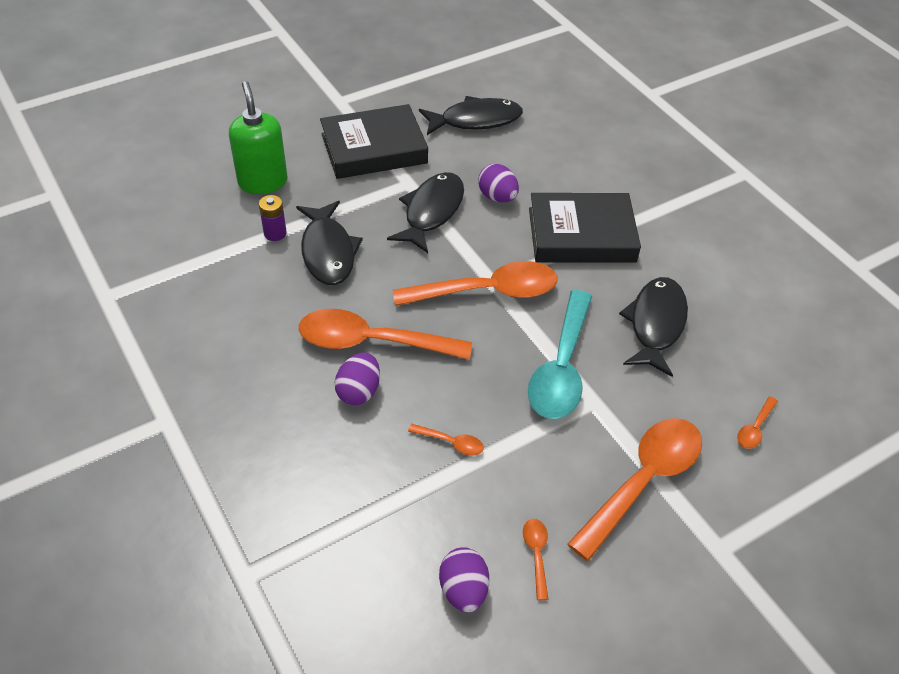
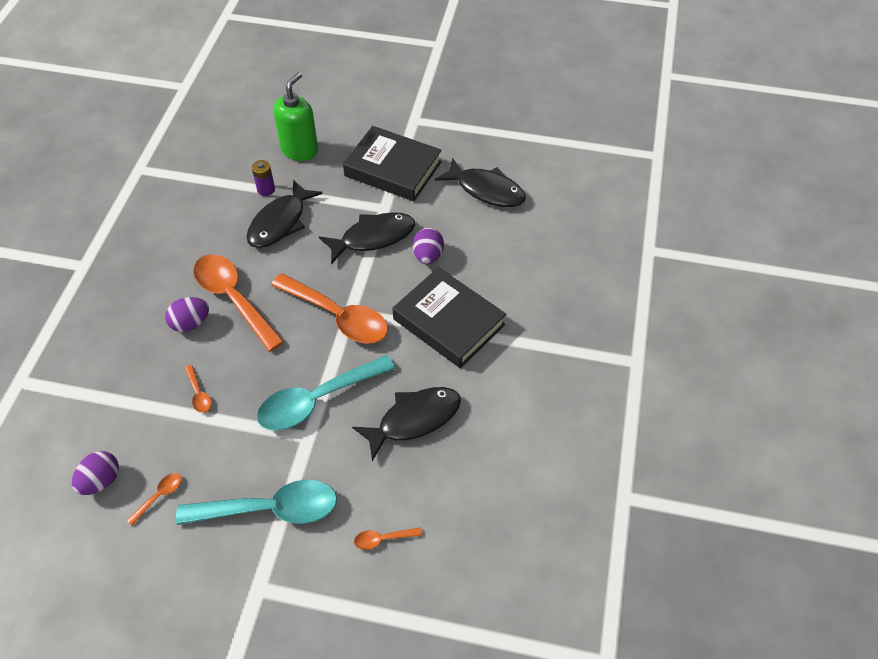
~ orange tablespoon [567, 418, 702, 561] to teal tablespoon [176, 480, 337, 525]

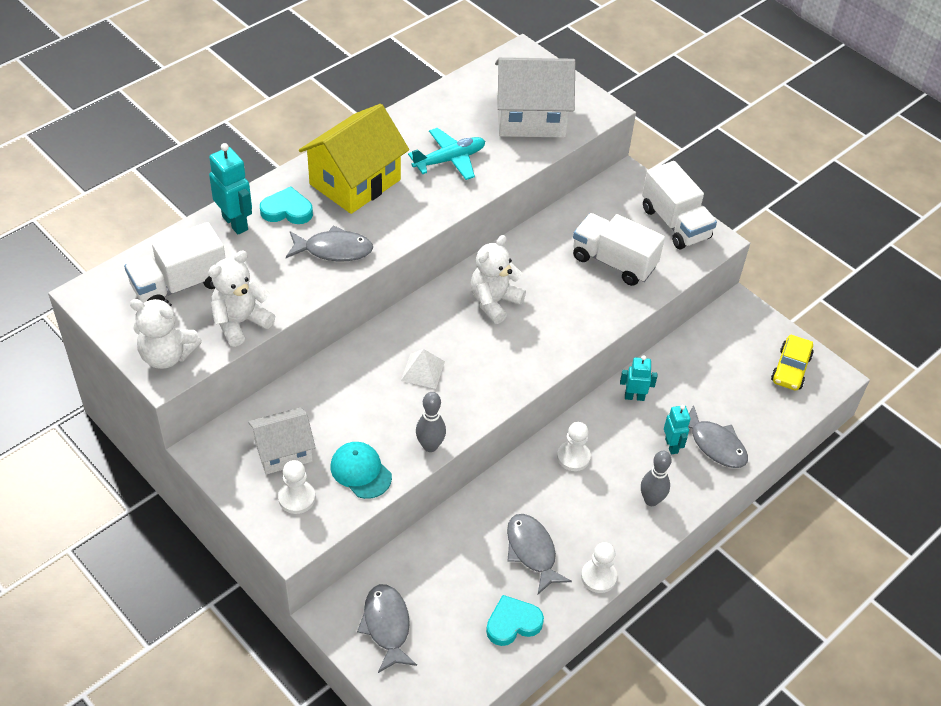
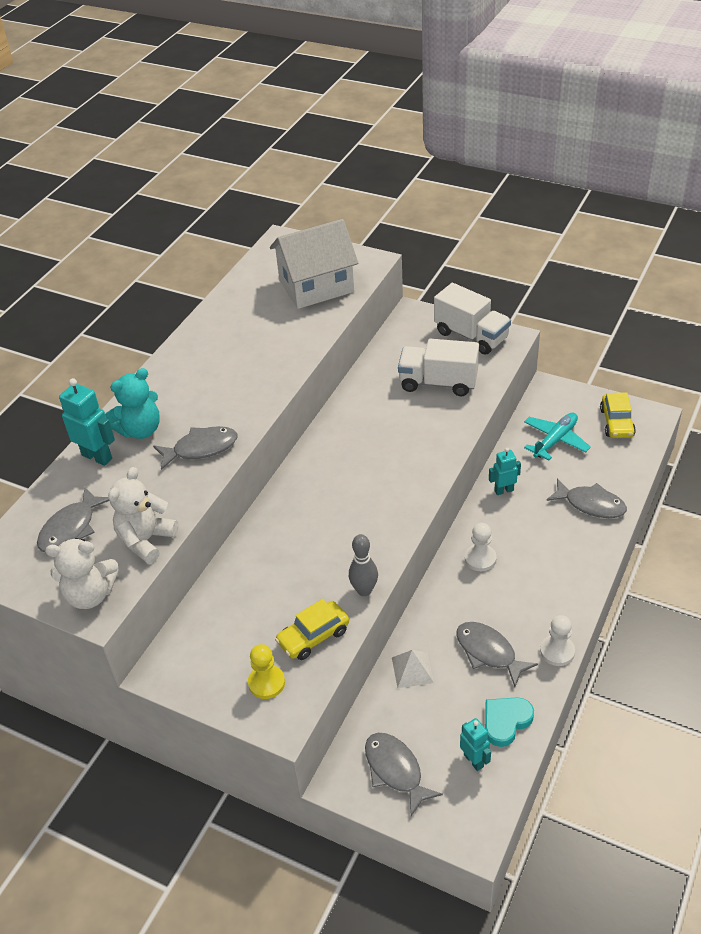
- snow-white cottage [248, 407, 316, 475]
- yellow cottage [299, 104, 409, 214]
- snow-white stuffed bear [471, 235, 526, 324]
- grey tenpin [641, 451, 672, 506]
~ snow-white solid pyramid [401, 349, 445, 389] to [392, 650, 434, 688]
~ teal toy plane [408, 128, 485, 180] to [524, 413, 591, 460]
~ teal robot figure [664, 405, 691, 454] to [460, 718, 491, 771]
~ snow-white toy truck [124, 222, 226, 303] to grey toy fish [37, 487, 109, 552]
~ teal heart shape [260, 187, 313, 224] to teal stuffed bear [105, 368, 160, 439]
~ teal baseball cap [331, 442, 392, 499] to yellow car [275, 599, 349, 660]
~ snow-white chess pawn [278, 460, 315, 514] to yellow chess pawn [248, 644, 285, 699]

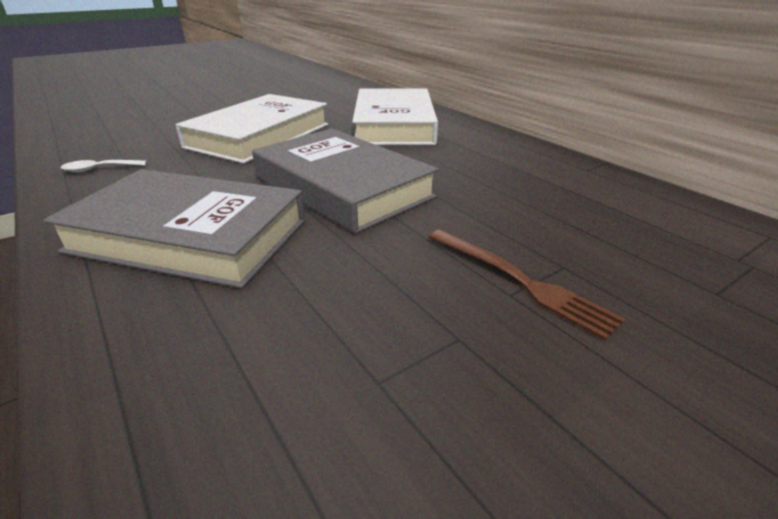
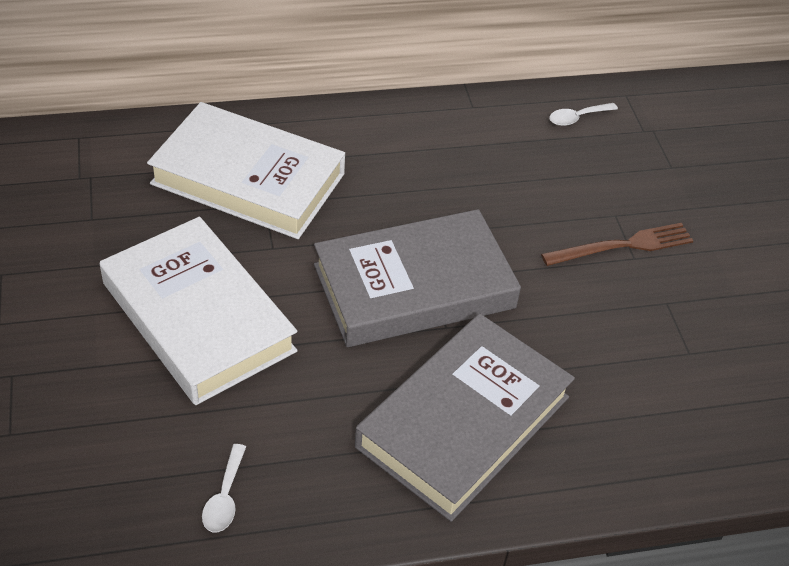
+ snow-white tablespoon [549, 103, 618, 126]

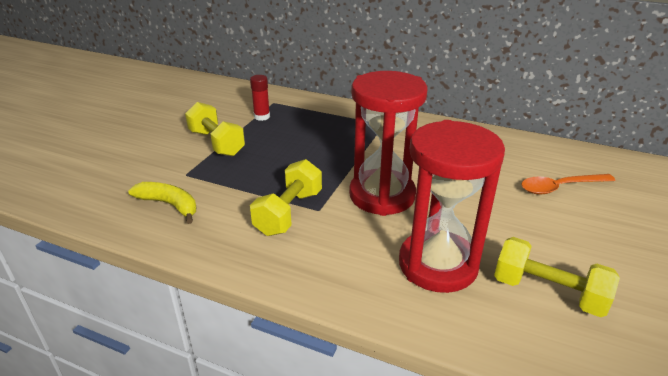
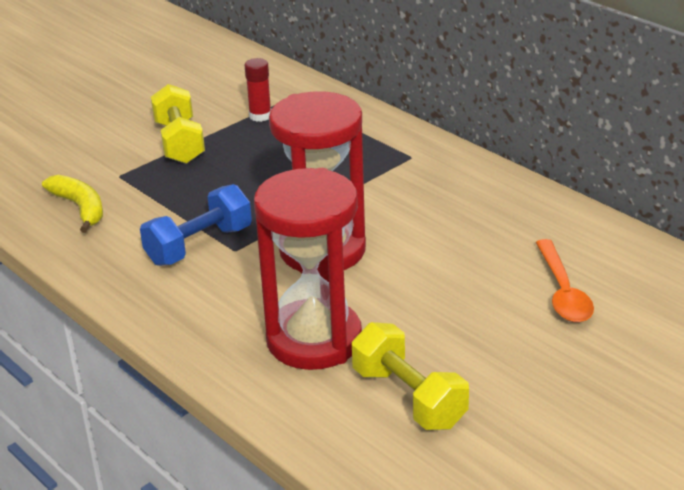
~ yellow free weight [250, 159, 322, 236] to blue free weight [140, 184, 252, 266]
~ orange tablespoon [521, 174, 616, 195] = [535, 239, 594, 323] 105 degrees counterclockwise

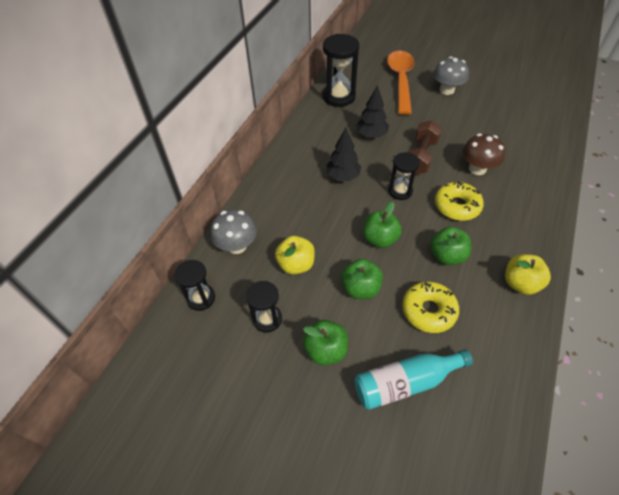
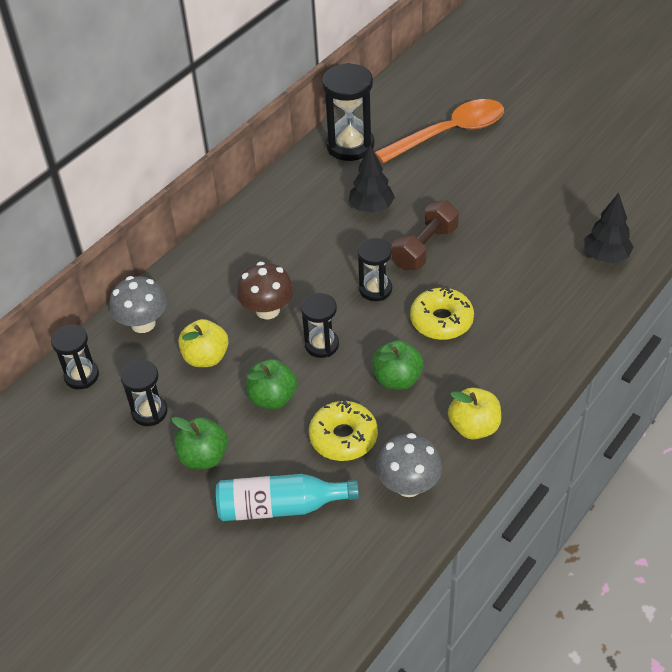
~ jet-black tree [326, 128, 361, 181] to [584, 193, 633, 263]
~ grey mushroom [433, 57, 469, 95] to [376, 433, 442, 497]
~ brown mushroom [462, 133, 505, 175] to [237, 262, 294, 319]
~ emerald apple fruit [363, 202, 402, 248] to jet-black sand timer [301, 293, 339, 358]
~ orange tablespoon [387, 51, 415, 115] = [374, 99, 504, 163] 45 degrees clockwise

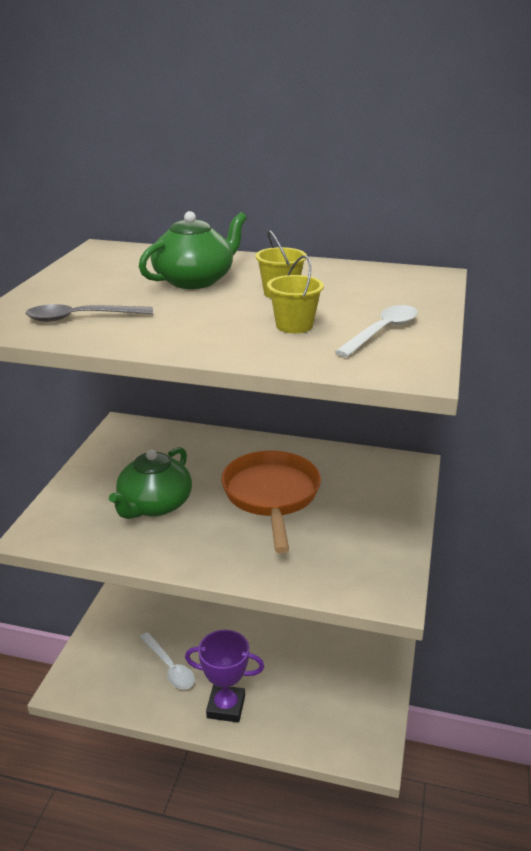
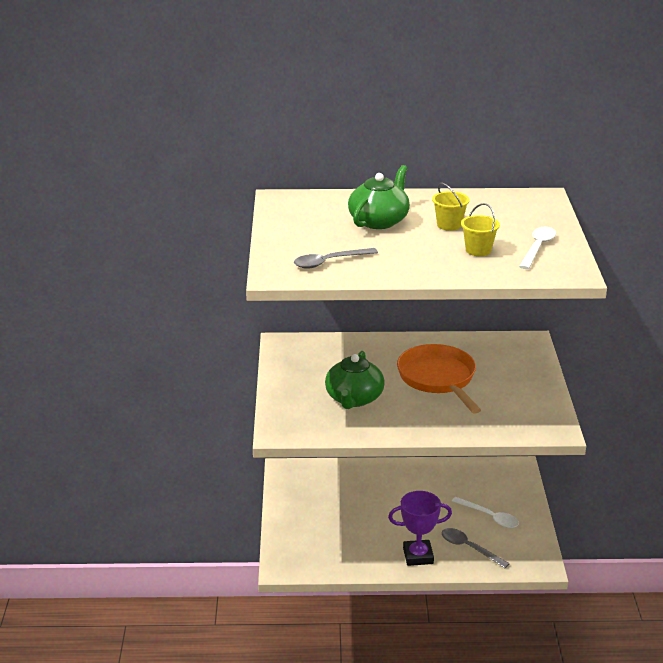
+ grey tablespoon [442, 528, 510, 568]
~ snow-white tablespoon [140, 632, 195, 689] to [452, 497, 519, 528]

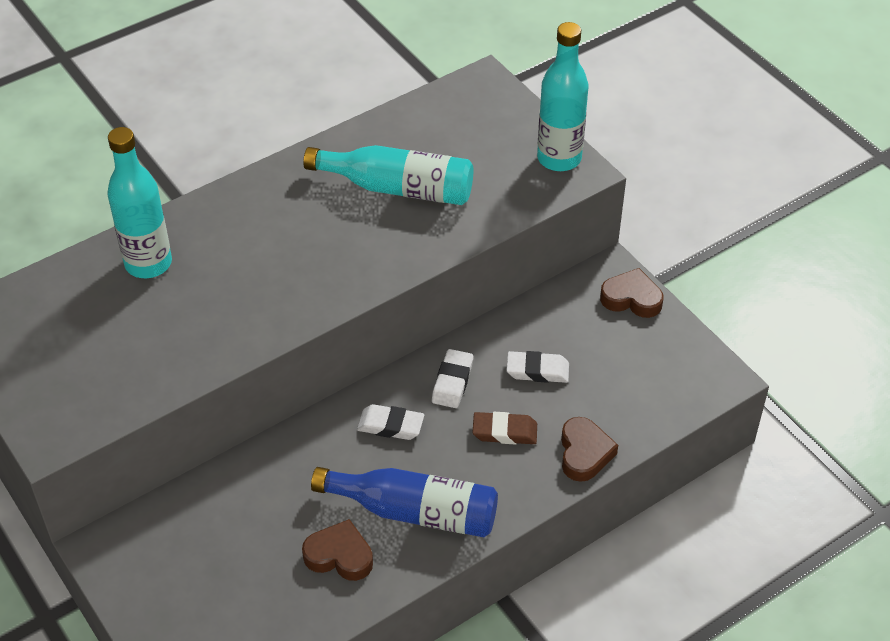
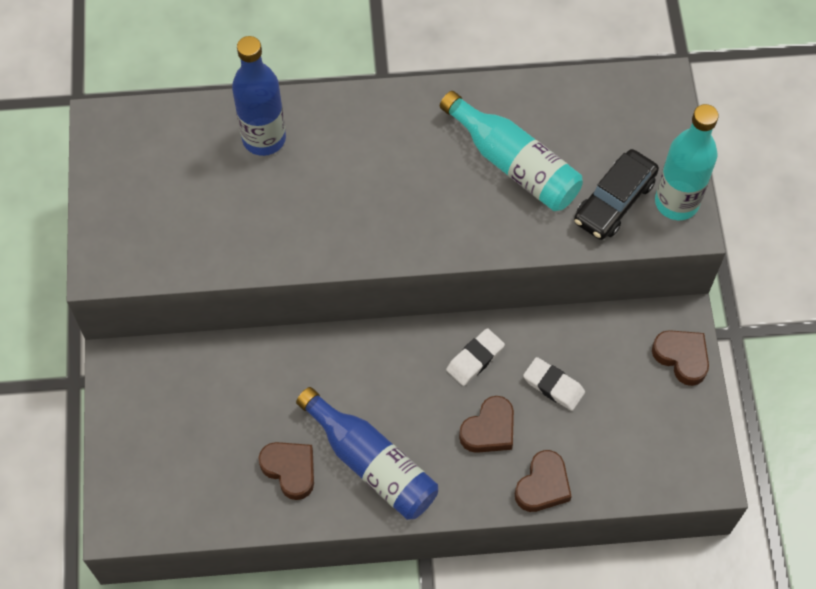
- snow-white eraser [357, 404, 424, 440]
+ jet-black car [574, 149, 659, 240]
~ brown eraser [472, 412, 537, 444] to brown heart shape [459, 396, 514, 453]
~ teal flask [107, 127, 172, 278] to blue flask [232, 36, 286, 156]

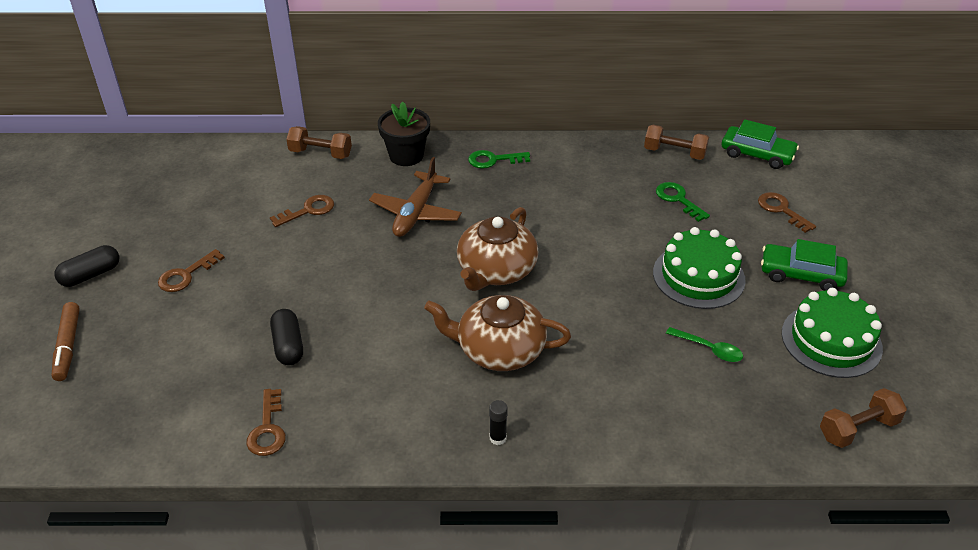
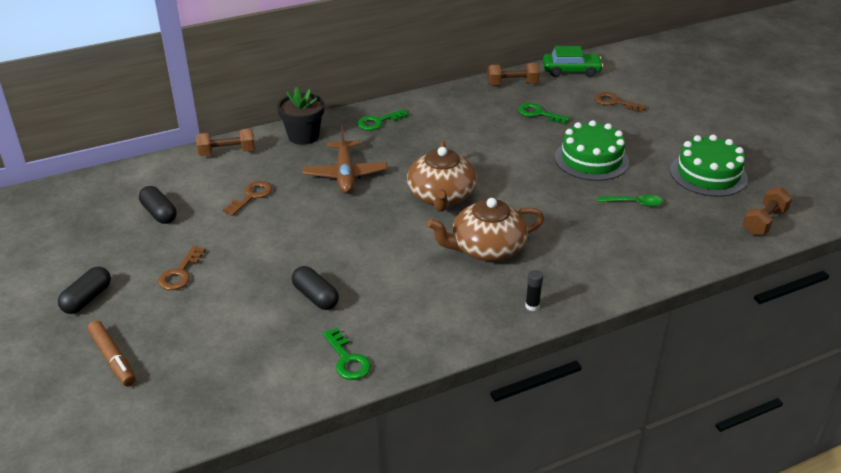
- emerald car [761, 239, 848, 291]
+ jet-black pill shape [139, 186, 176, 224]
~ brown door key [246, 389, 286, 456] to emerald door key [323, 328, 371, 380]

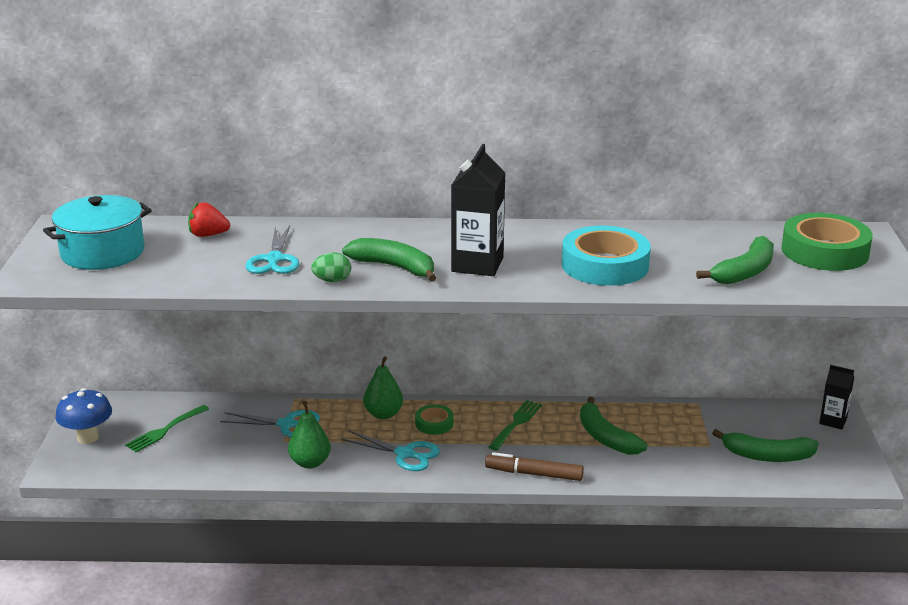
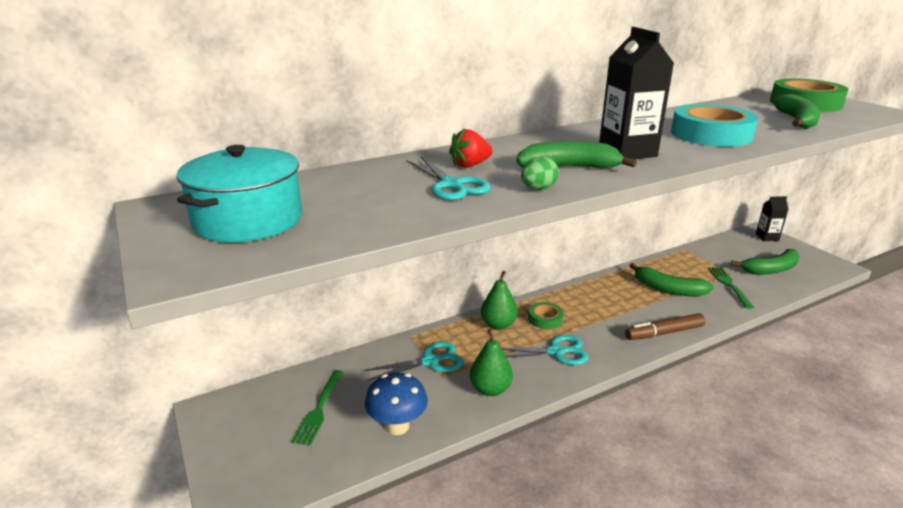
~ blue mushroom [55, 388, 112, 444] to [365, 373, 428, 435]
~ scarlet strawberry [188, 202, 230, 237] to [449, 128, 493, 168]
~ emerald table fork [489, 400, 542, 450] to [708, 267, 754, 309]

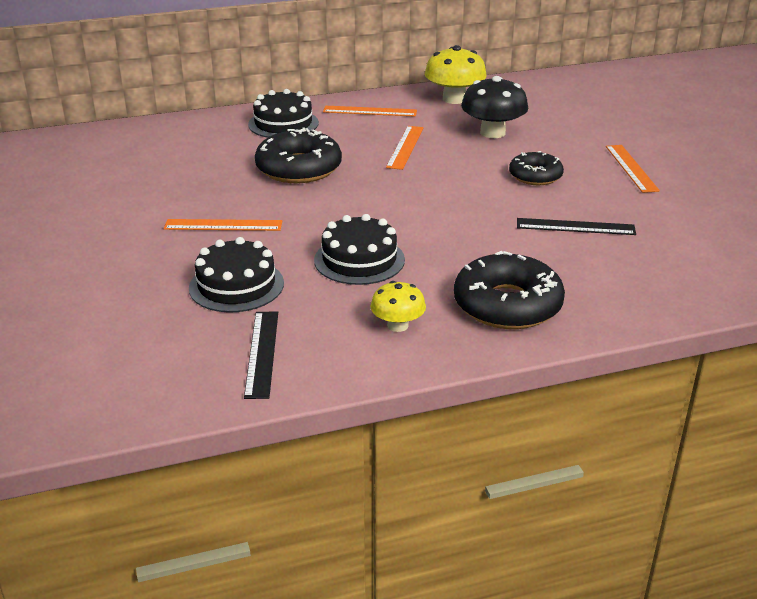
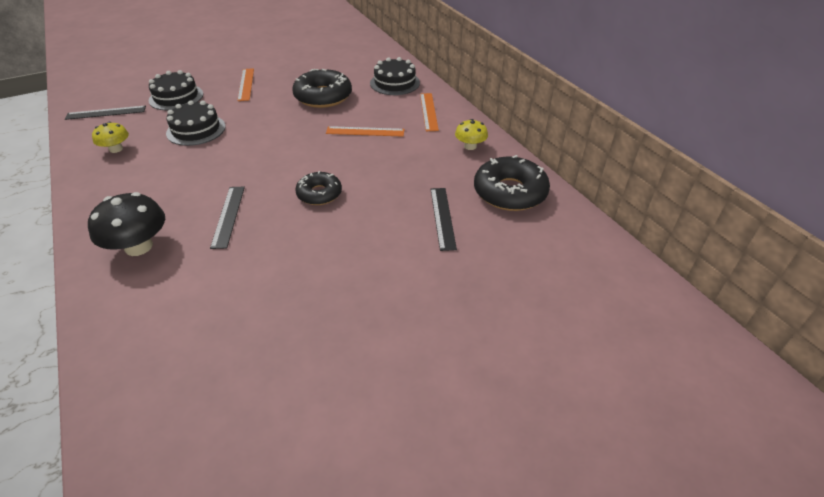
- orange ruler [606, 145, 660, 193]
+ jet-black ruler [431, 188, 457, 251]
~ jet-black doughnut [454, 251, 565, 329] to [474, 155, 550, 211]
~ jet-black mushroom [461, 76, 528, 138] to [88, 192, 165, 256]
~ yellow mushroom [425, 45, 487, 104] = [455, 119, 488, 150] x0.59

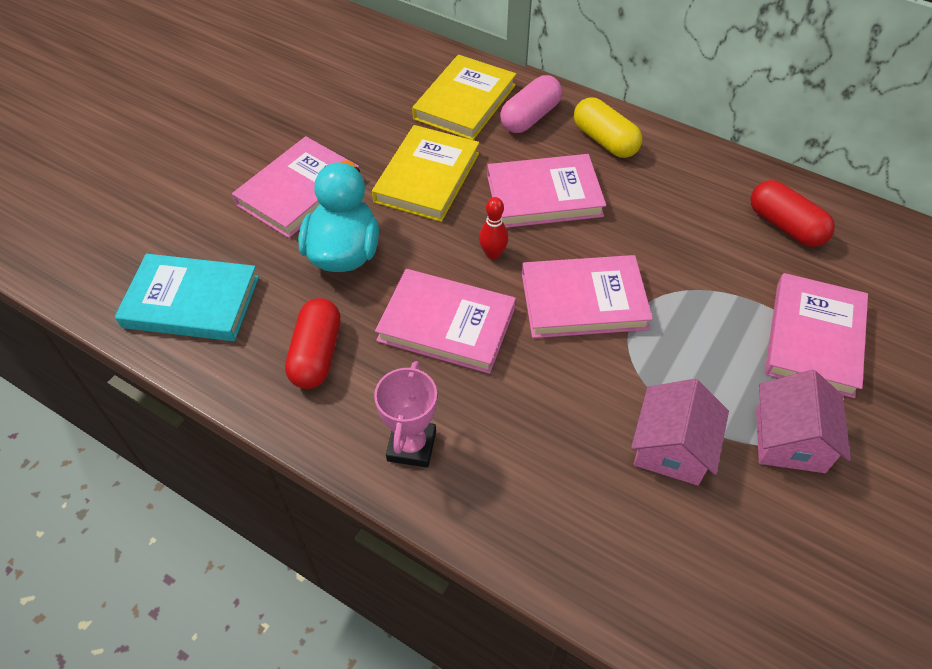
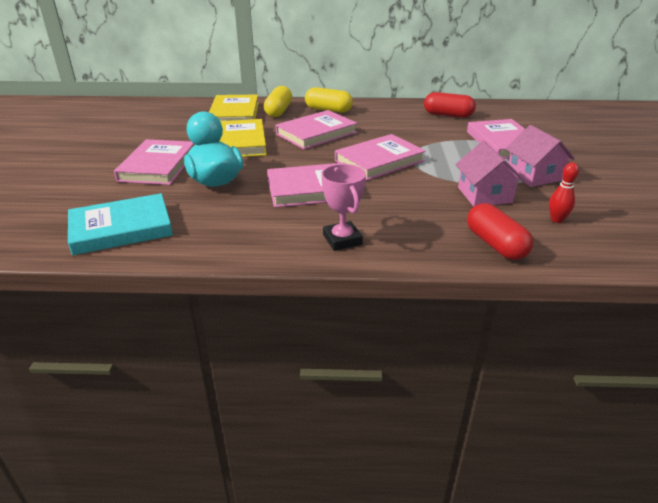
~ scarlet pill shape [285, 298, 340, 389] to [467, 203, 533, 260]
~ scarlet tenpin [479, 197, 508, 259] to [549, 162, 579, 223]
~ pink pill shape [500, 75, 562, 133] to yellow pill shape [264, 86, 292, 117]

